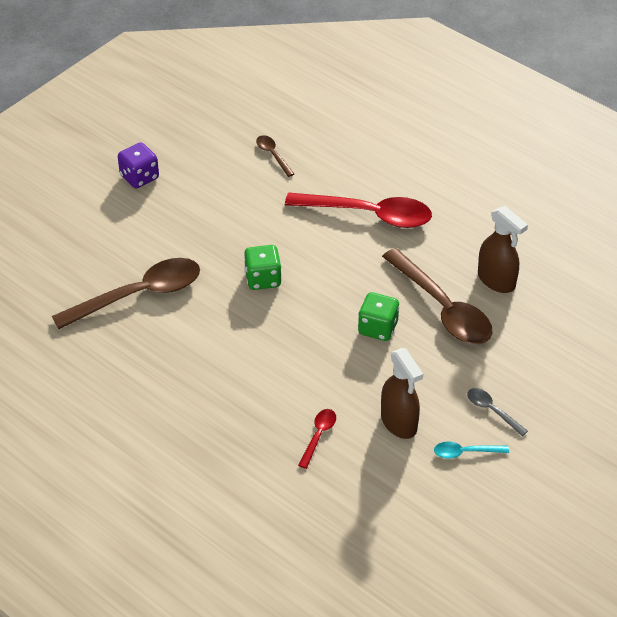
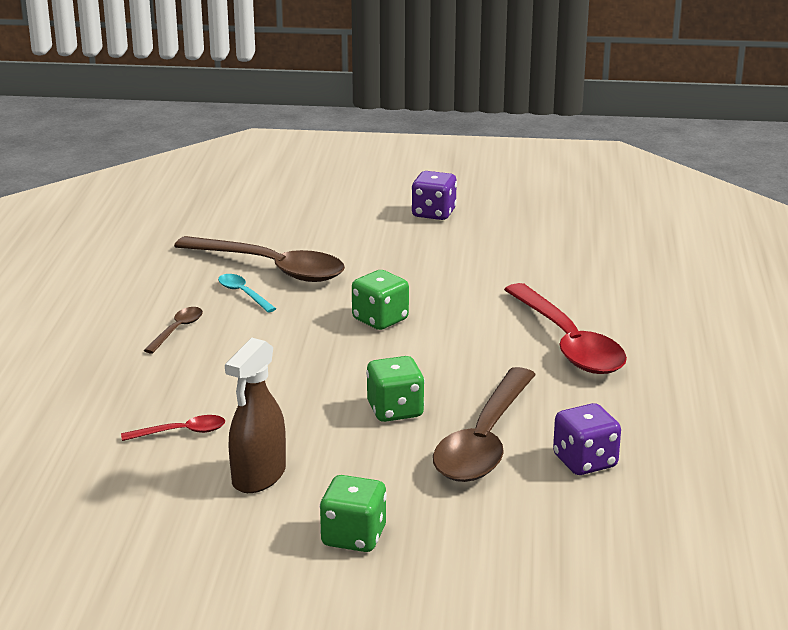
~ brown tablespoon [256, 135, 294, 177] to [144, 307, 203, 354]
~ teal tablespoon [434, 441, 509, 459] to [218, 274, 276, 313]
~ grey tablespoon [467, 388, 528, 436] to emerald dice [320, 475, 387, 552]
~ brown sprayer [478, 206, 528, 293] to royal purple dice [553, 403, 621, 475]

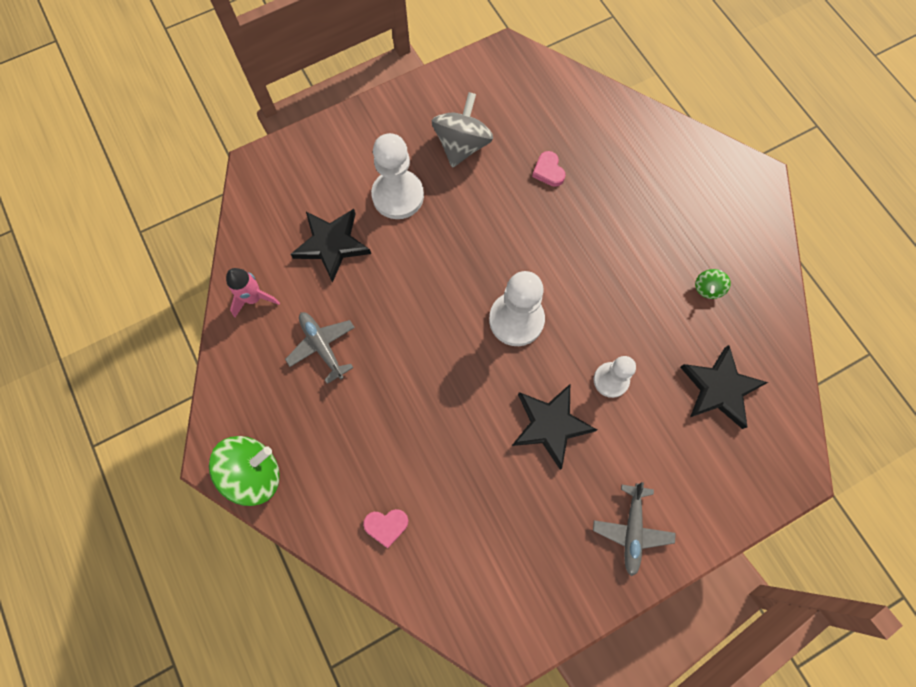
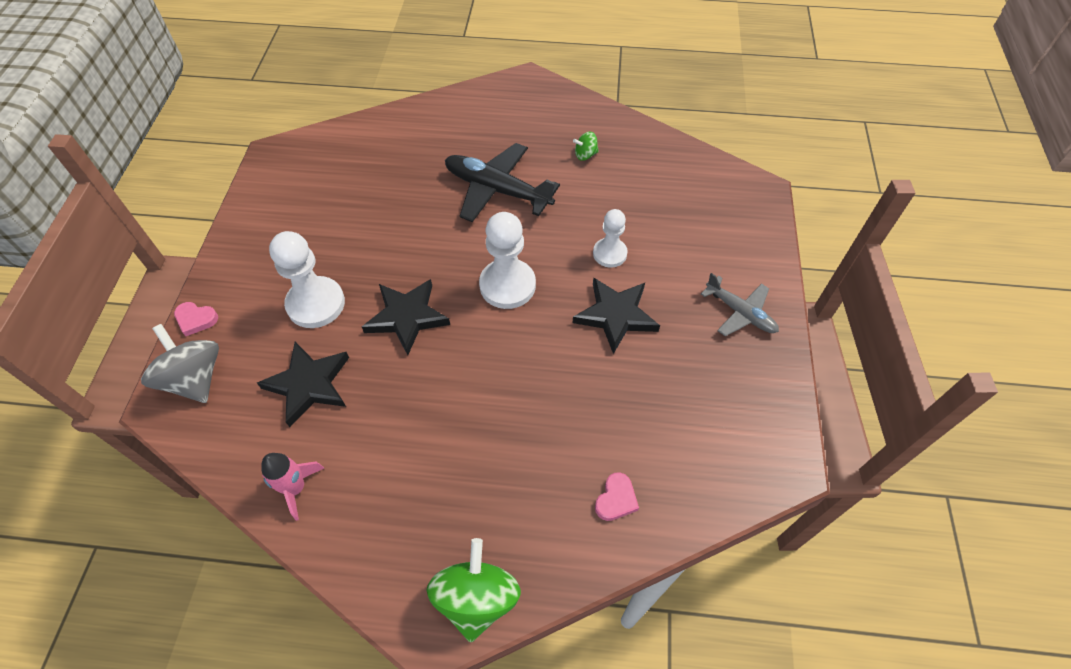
- grey toy plane [285, 312, 355, 384]
+ jet-black toy plane [445, 143, 560, 222]
~ grey whirligig [432, 92, 493, 168] to [141, 324, 219, 403]
~ pink heart shape [532, 151, 566, 187] to [174, 302, 218, 336]
~ jet-black star [680, 345, 768, 429] to [362, 279, 450, 355]
~ emerald whirligig [695, 269, 731, 299] = [573, 132, 599, 161] 105 degrees clockwise

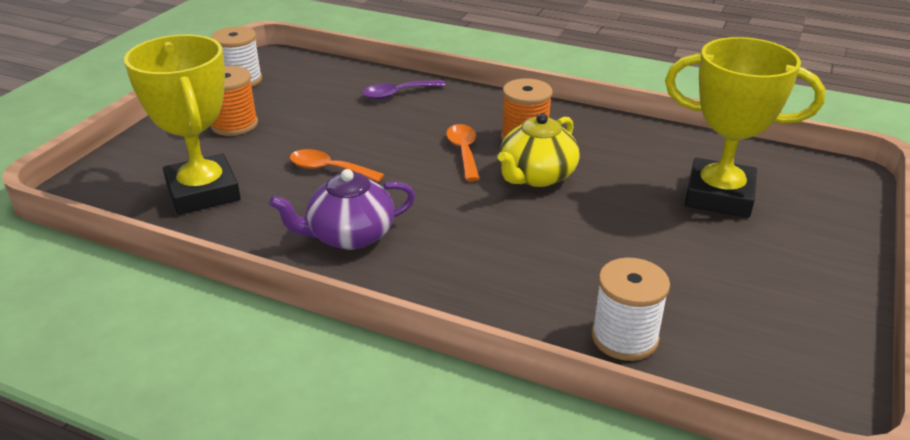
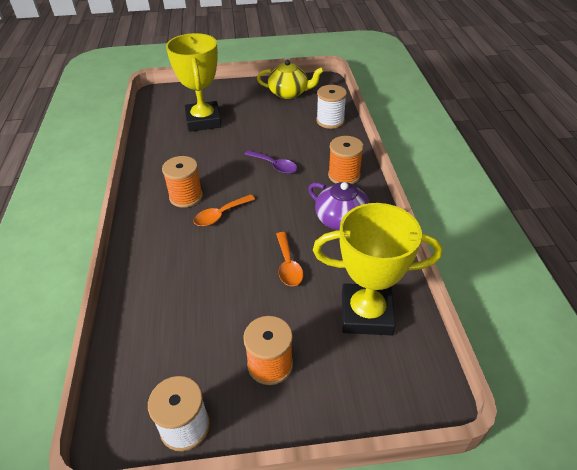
+ orange spool [328, 136, 364, 184]
~ royal purple tablespoon [362, 80, 446, 100] to [245, 150, 297, 174]
~ yellow teapot [498, 113, 580, 187] to [257, 60, 324, 99]
~ yellow trophy [124, 34, 241, 215] = [313, 203, 442, 335] 60 degrees clockwise

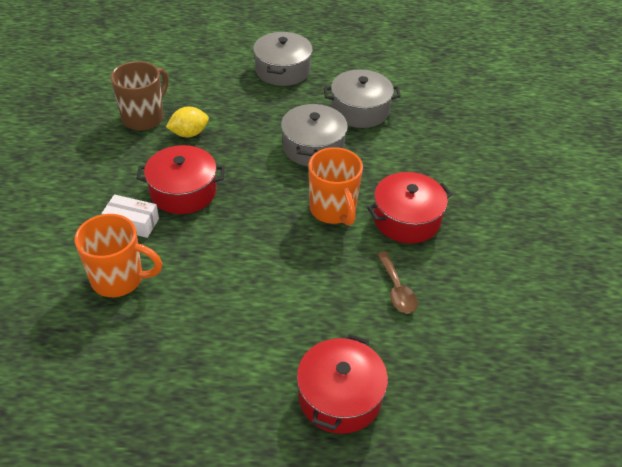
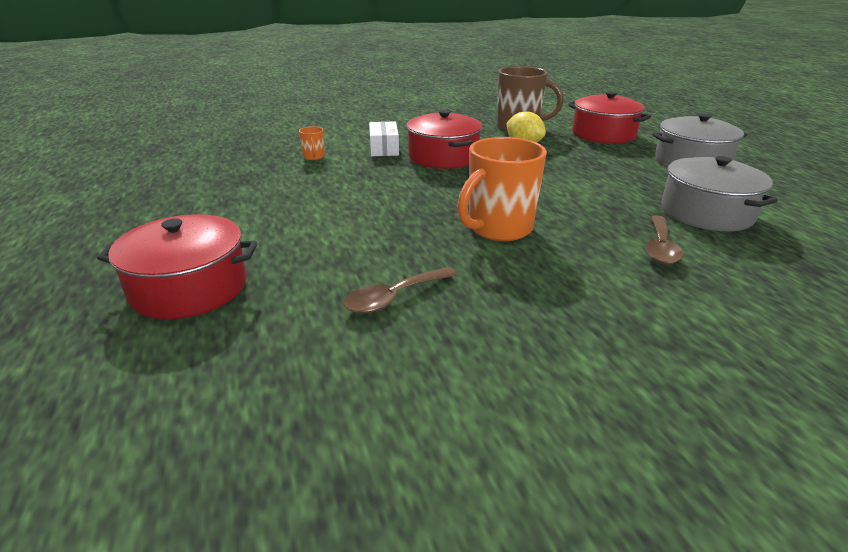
- grey cooking pot [281, 103, 348, 167]
+ brown tablespoon [645, 215, 683, 264]
~ scarlet cooking pot [367, 172, 452, 244] to [568, 91, 651, 144]
~ orange tea mug [75, 214, 162, 297] = [299, 126, 325, 160] x0.44

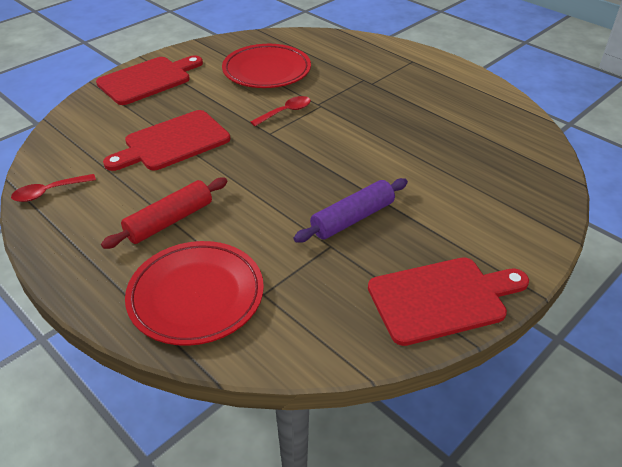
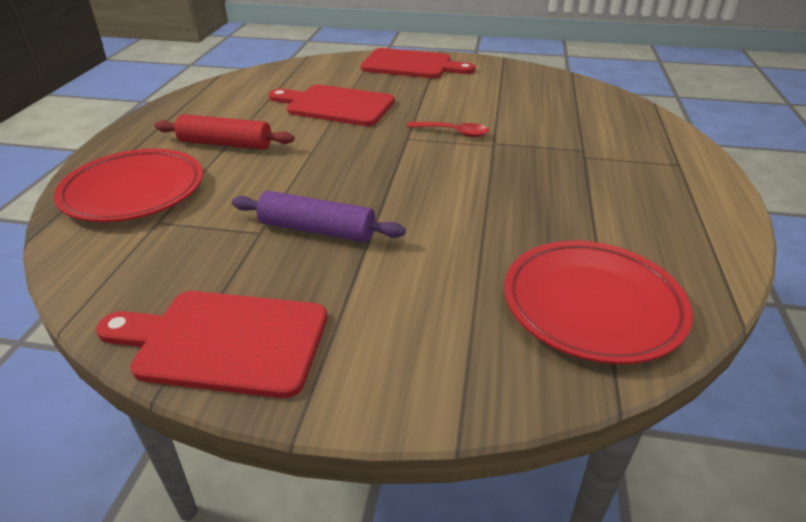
- scarlet tablespoon [11, 174, 96, 202]
~ scarlet flat dish [222, 44, 311, 88] to [504, 241, 693, 364]
~ scarlet cutting board [368, 257, 529, 346] = [96, 291, 327, 398] 150 degrees clockwise

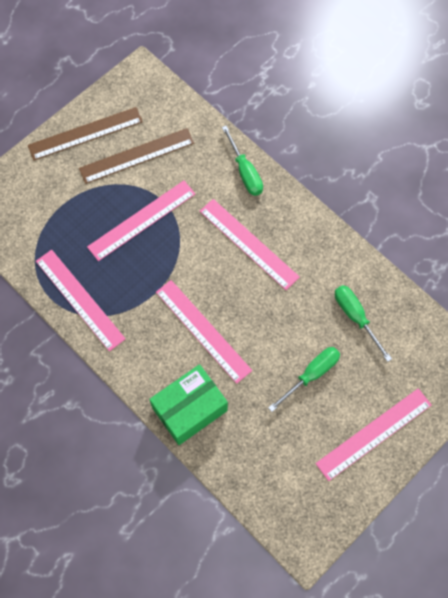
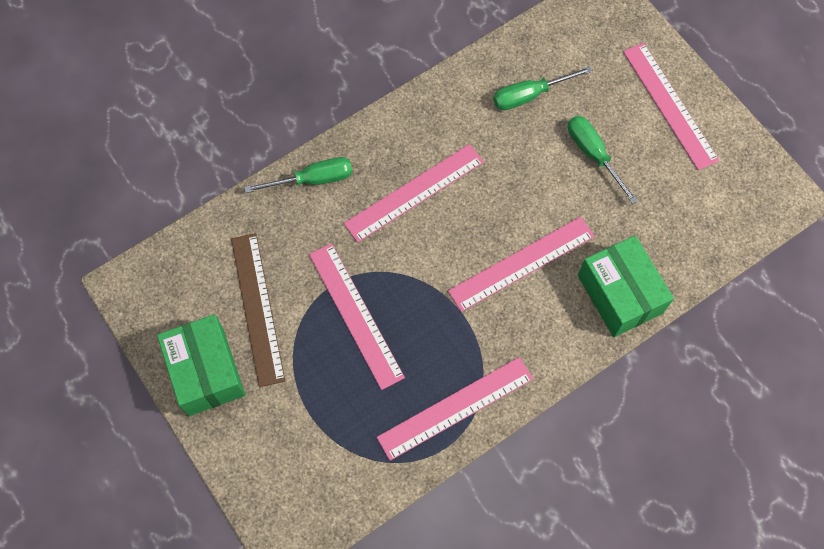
~ brown ruler [28, 107, 143, 161] to emerald parcel [157, 314, 245, 416]

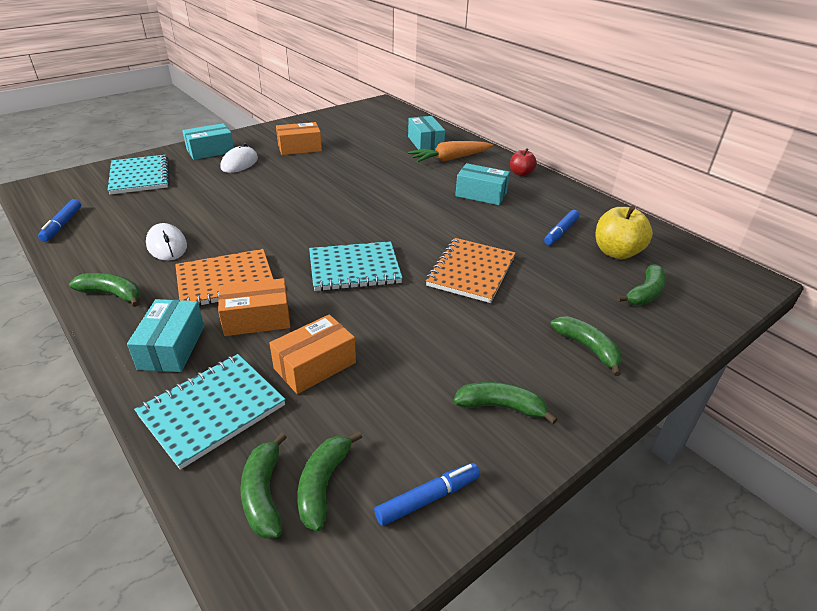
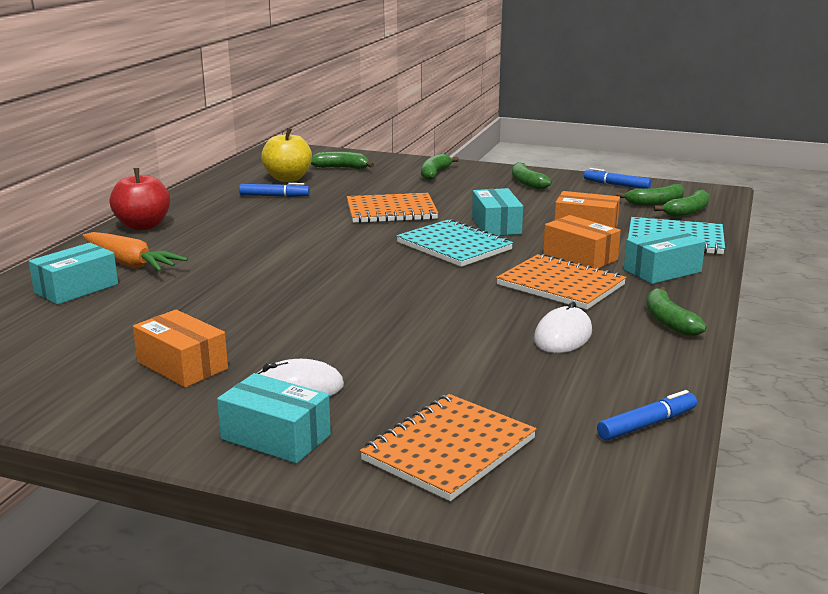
~ teal parcel [455, 163, 510, 205] to [472, 188, 523, 236]
~ teal exercise book [108, 155, 170, 195] to orange exercise book [360, 394, 537, 501]
~ scarlet apple fruit [510, 148, 537, 176] = [110, 168, 170, 230] x1.63

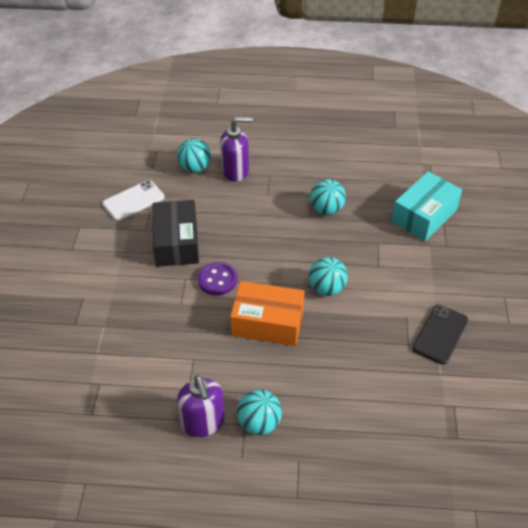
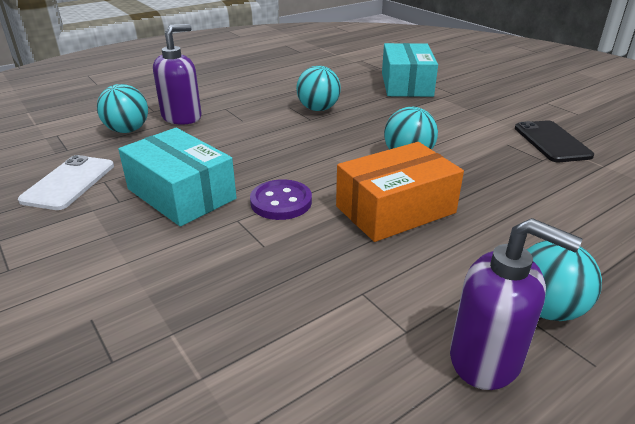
~ jet-black parcel [153, 200, 199, 267] to teal parcel [118, 128, 237, 226]

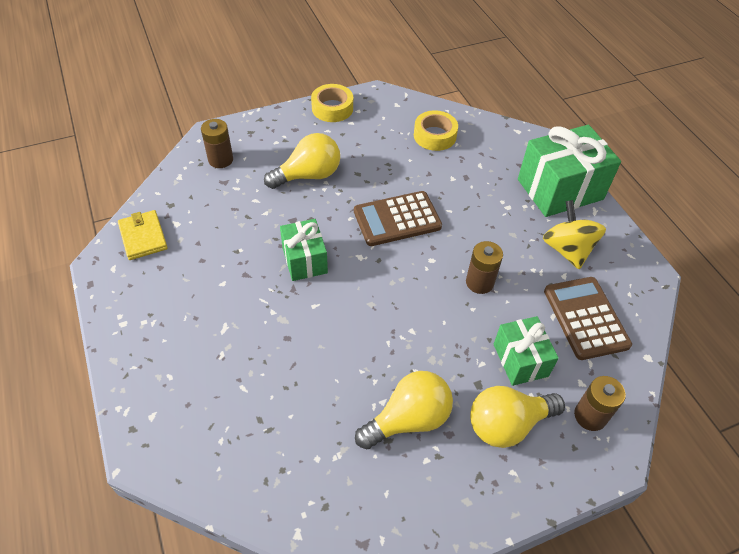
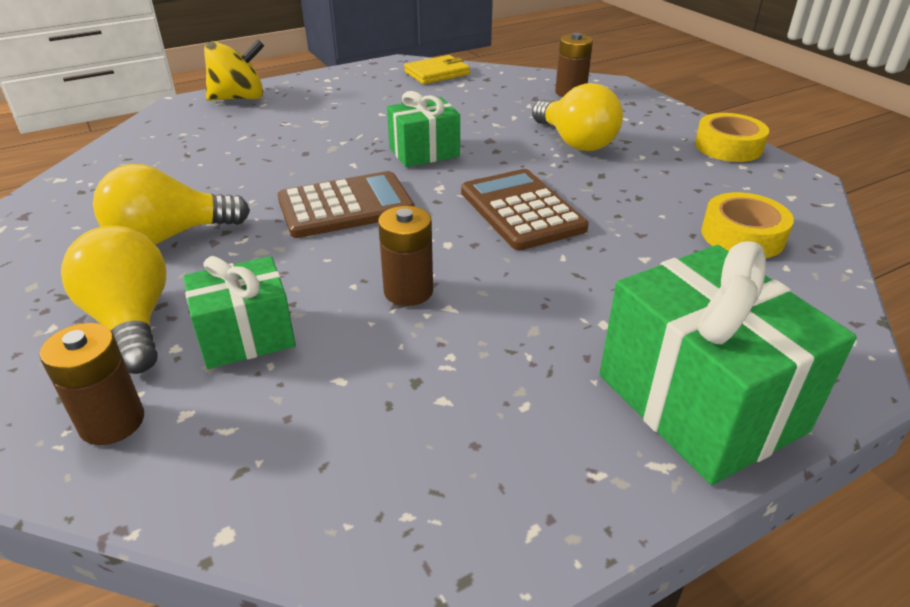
~ yellow whirligig [543, 200, 606, 269] to [204, 40, 264, 101]
~ brown calculator [544, 277, 632, 360] to [278, 171, 415, 238]
~ yellow lightbulb [355, 371, 453, 450] = [93, 164, 250, 244] 105 degrees clockwise

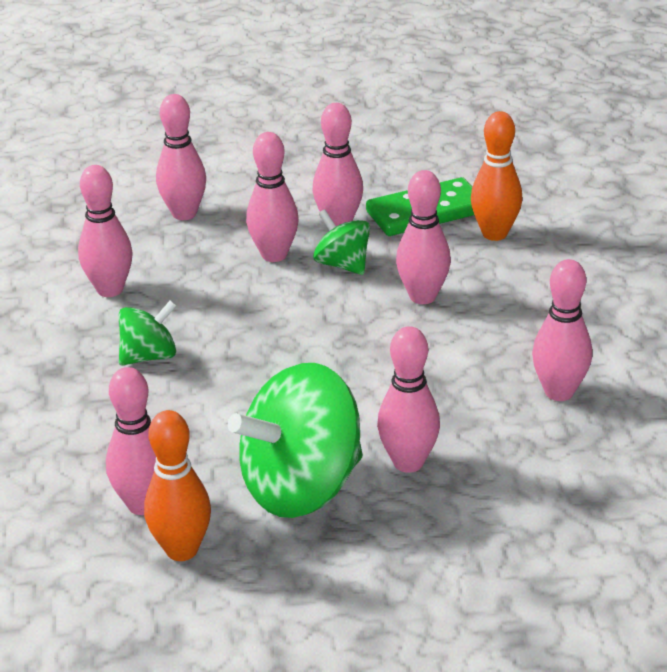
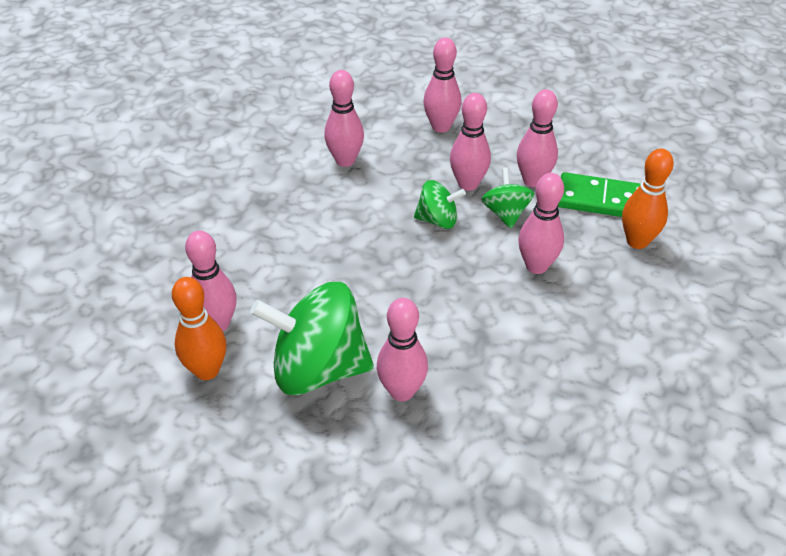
- pink tenpin [532, 259, 592, 401]
~ emerald whirligig [119, 300, 177, 366] to [414, 180, 466, 229]

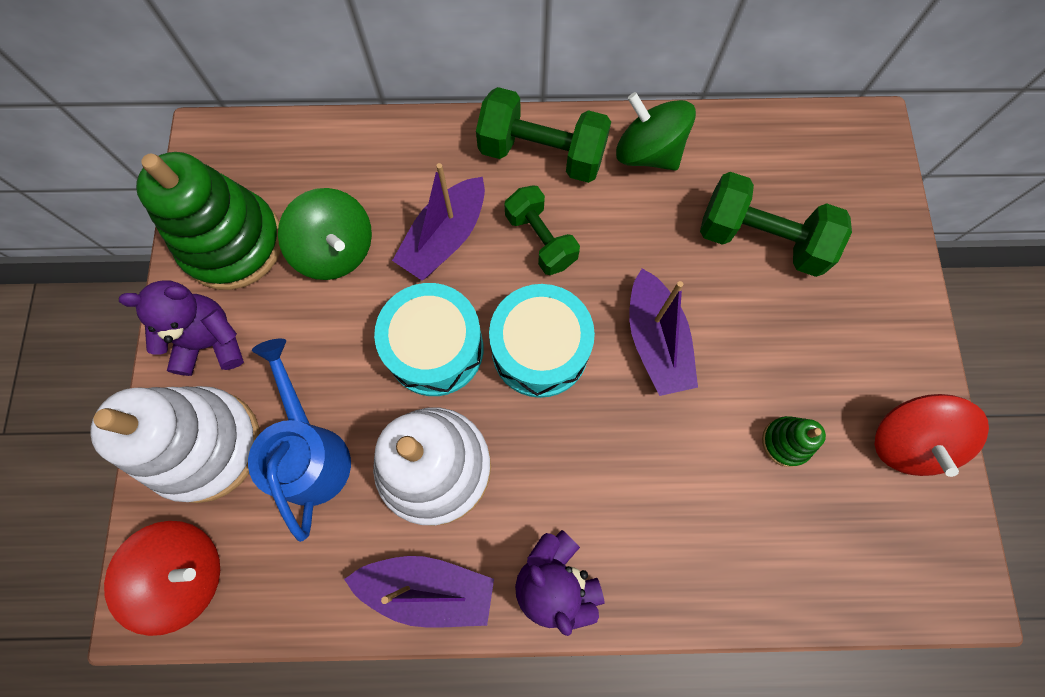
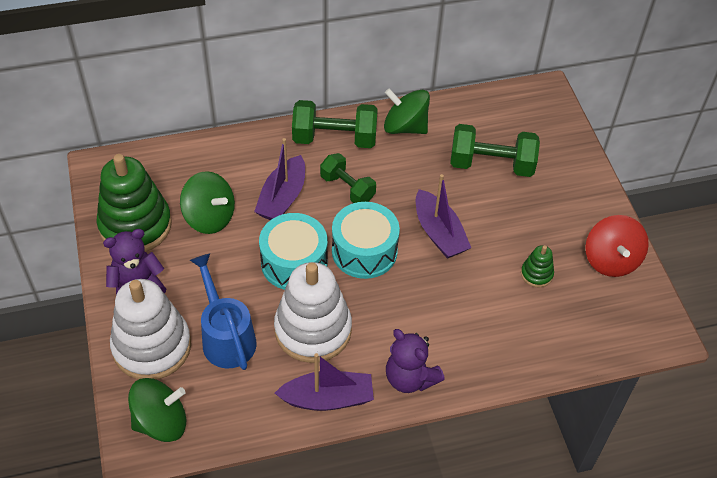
~ scarlet whirligig [104, 521, 220, 636] to emerald whirligig [128, 378, 186, 442]

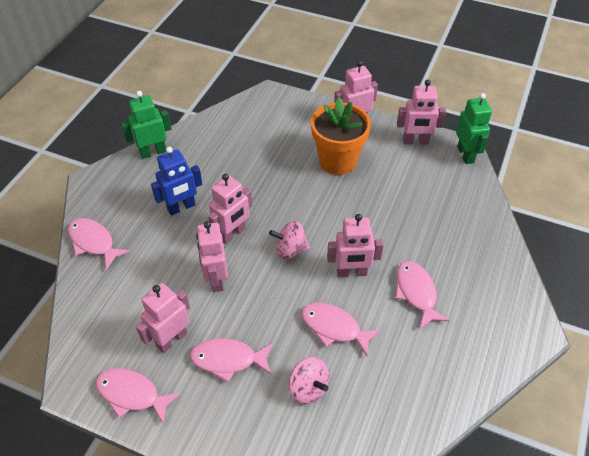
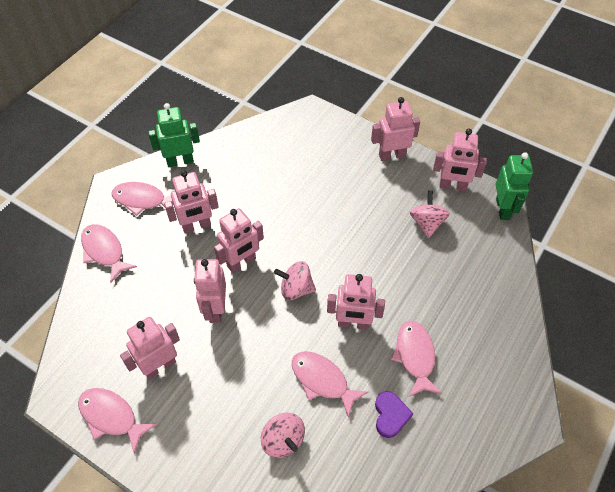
- orange potted plant [311, 97, 371, 175]
+ royal purple heart shape [375, 391, 413, 438]
+ pink whirligig [410, 191, 450, 238]
~ pink toy fish [190, 338, 273, 382] to [112, 182, 173, 216]
~ blue robot figure [151, 147, 202, 215] to pink robot figure [164, 170, 219, 233]

